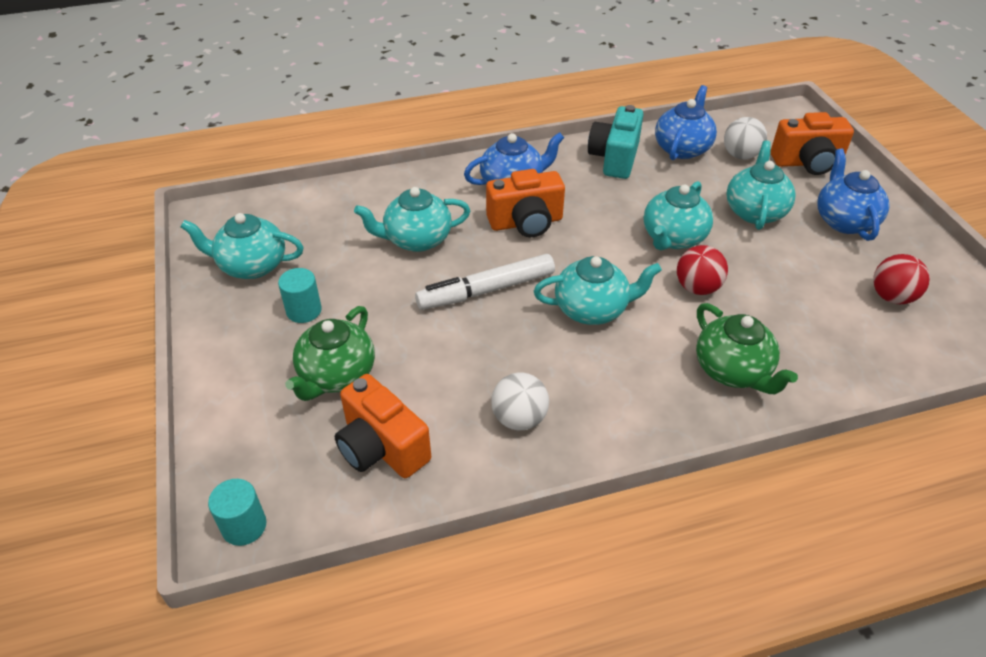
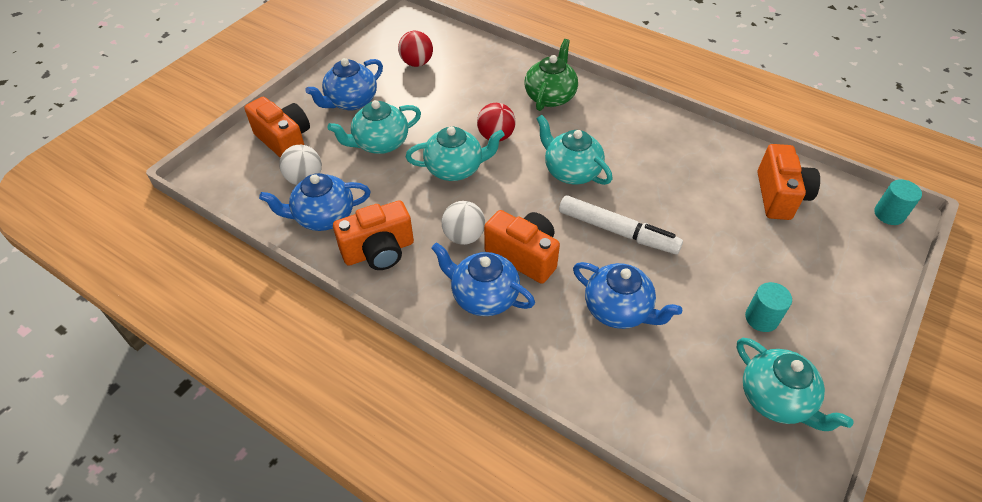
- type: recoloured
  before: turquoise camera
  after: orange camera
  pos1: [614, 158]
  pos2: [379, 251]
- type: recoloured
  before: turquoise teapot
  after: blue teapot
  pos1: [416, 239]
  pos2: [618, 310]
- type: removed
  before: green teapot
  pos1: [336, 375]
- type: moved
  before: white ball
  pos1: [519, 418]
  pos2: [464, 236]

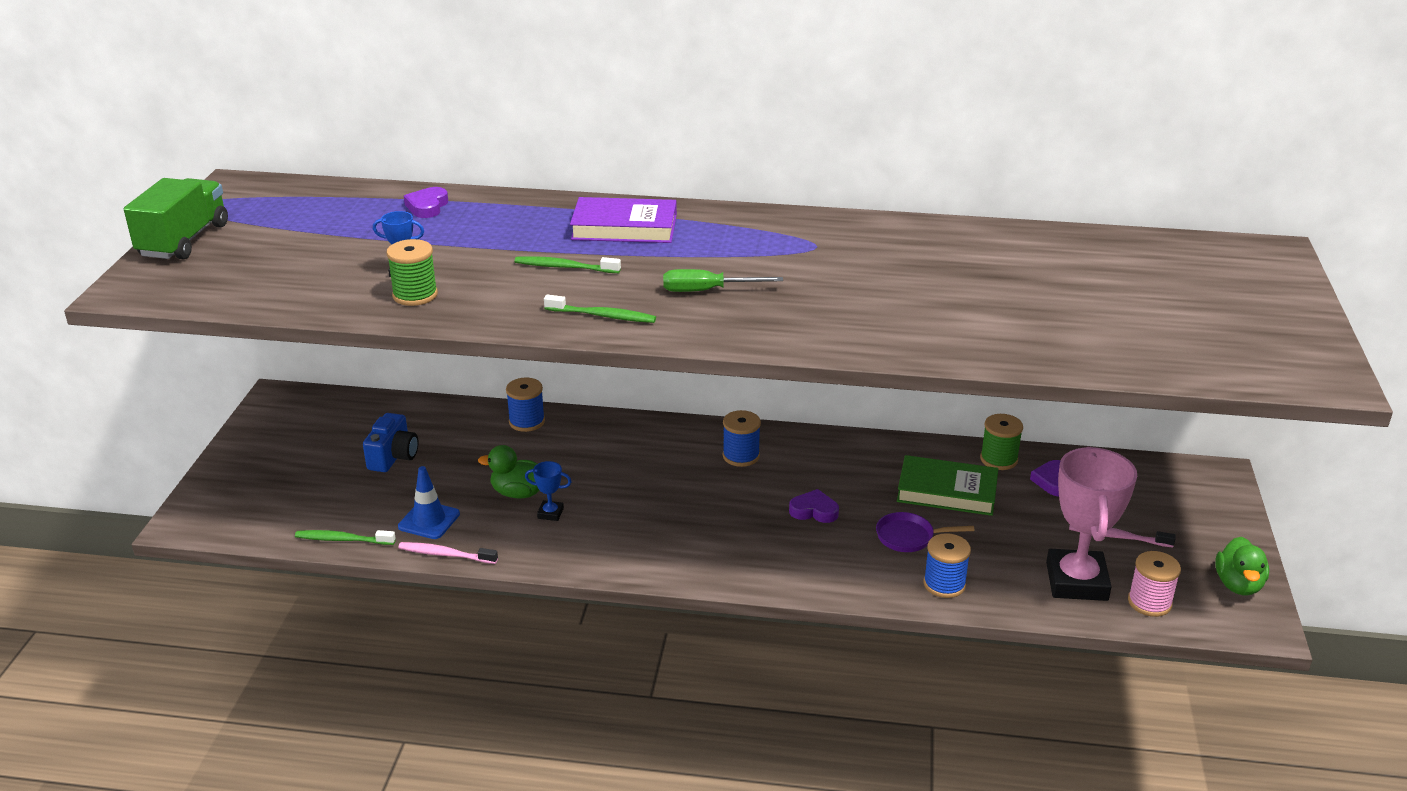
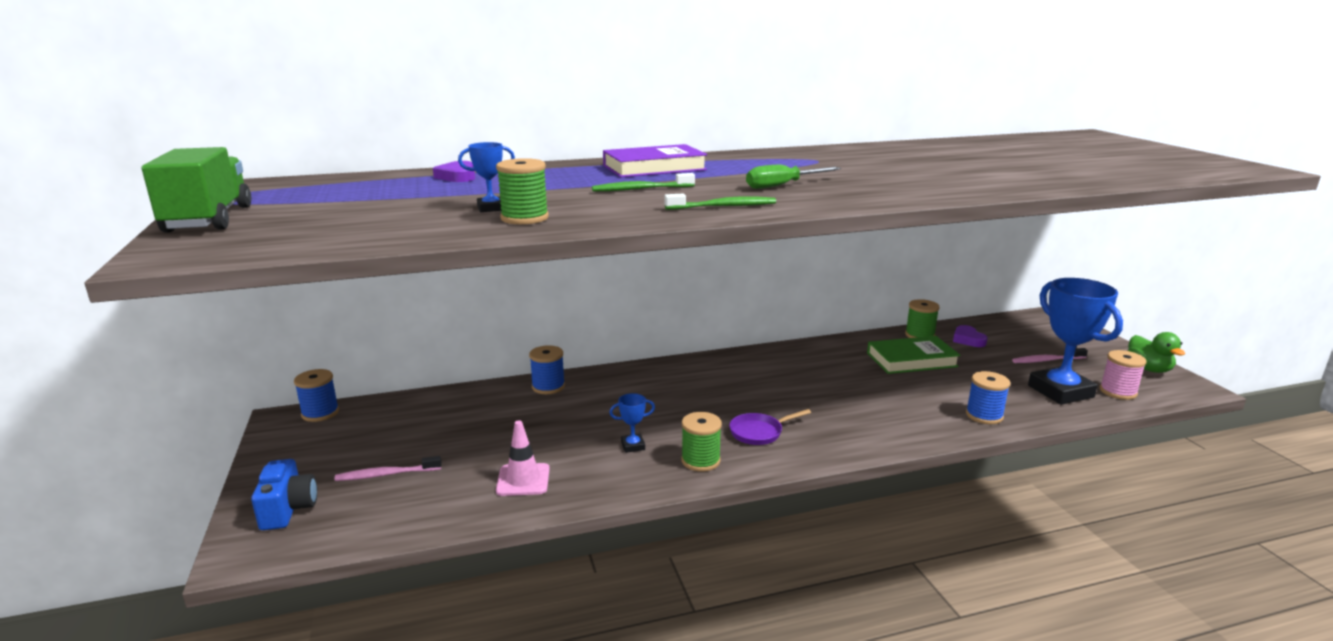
- type: moved
  before: blue spool
  pos1: [741, 456]
  pos2: [320, 413]
- type: moved
  before: blue camera
  pos1: [393, 457]
  pos2: [288, 509]
- type: removed
  before: green duck
  pos1: [519, 493]
- type: recoloured
  before: pink trophy
  after: blue trophy
  pos1: [1076, 581]
  pos2: [1060, 391]
- type: recoloured
  before: blue traffic cone
  after: pink traffic cone
  pos1: [429, 520]
  pos2: [523, 480]
- type: removed
  before: purple heart
  pos1: [814, 511]
- type: moved
  before: purple pan
  pos1: [909, 537]
  pos2: [759, 432]
- type: removed
  before: green toothbrush
  pos1: [343, 539]
- type: moved
  before: pink toothbrush
  pos1: [445, 554]
  pos2: [386, 474]
- type: added
  after: green spool
  pos2: [700, 461]

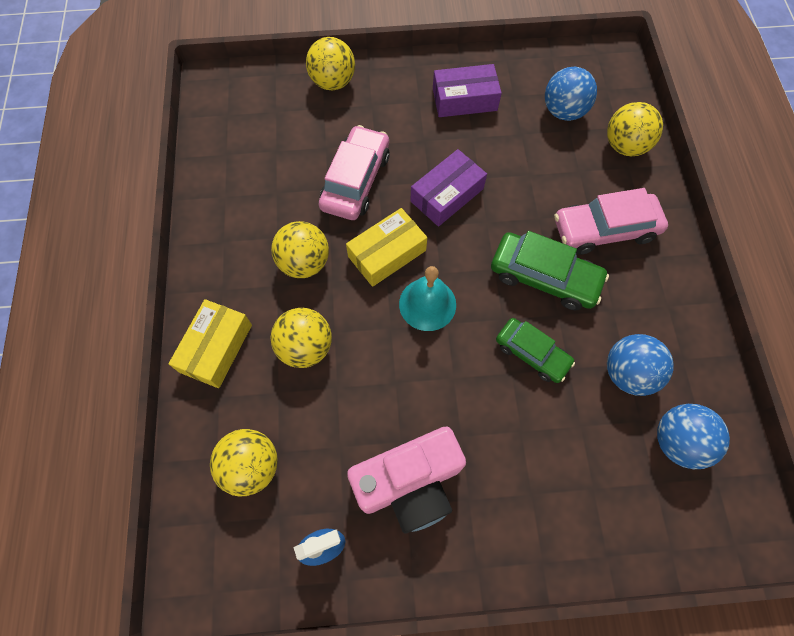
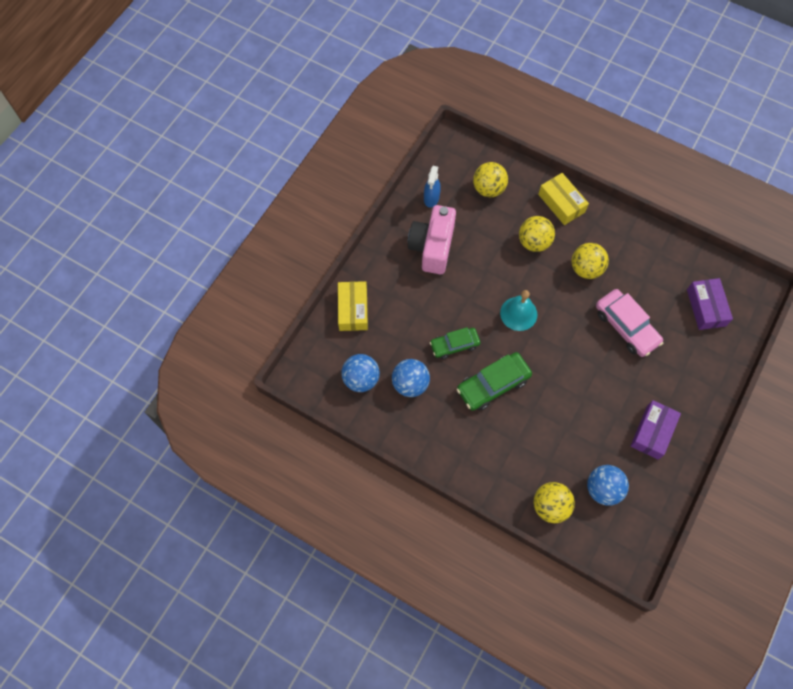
- type: removed
  before: yellow ball
  pos1: [333, 82]
- type: moved
  before: purple box
  pos1: [447, 195]
  pos2: [706, 307]
- type: removed
  before: pink car
  pos1: [604, 229]
- type: moved
  before: yellow box
  pos1: [387, 253]
  pos2: [353, 309]

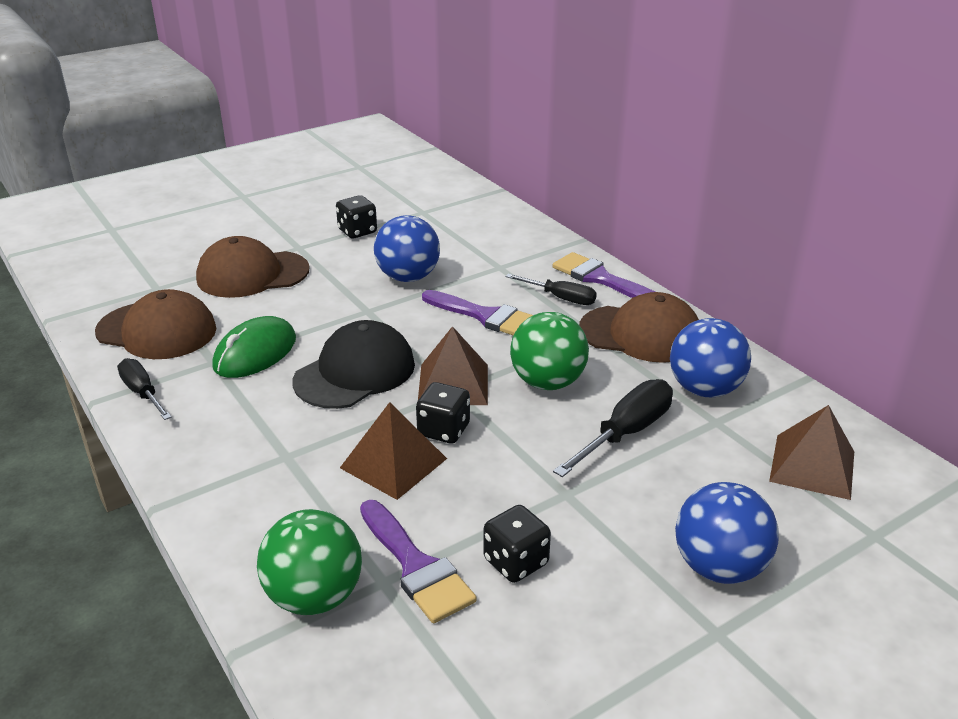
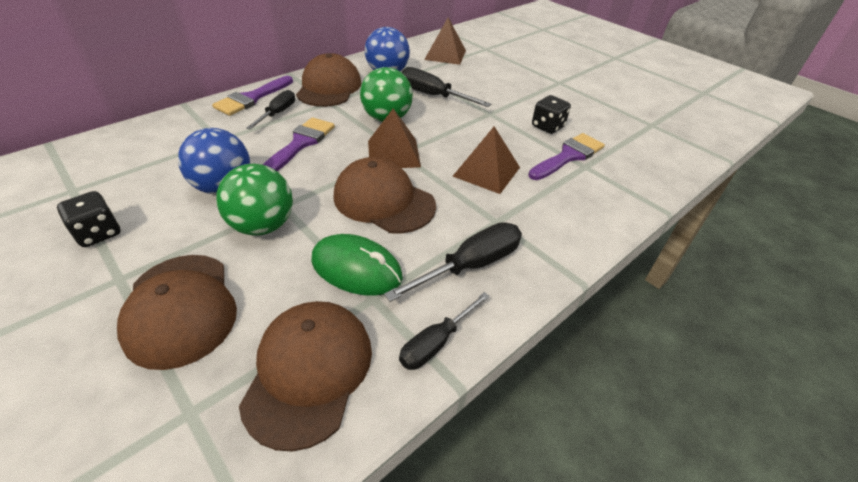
- type: recoloured
  before: black cap
  after: brown cap
  pos1: [355, 372]
  pos2: [383, 200]
- type: removed
  before: black dice
  pos1: [444, 430]
- type: removed
  before: blue ball
  pos1: [719, 567]
- type: moved
  before: green ball
  pos1: [314, 597]
  pos2: [263, 226]
- type: added
  after: black screwdriver
  pos2: [471, 265]

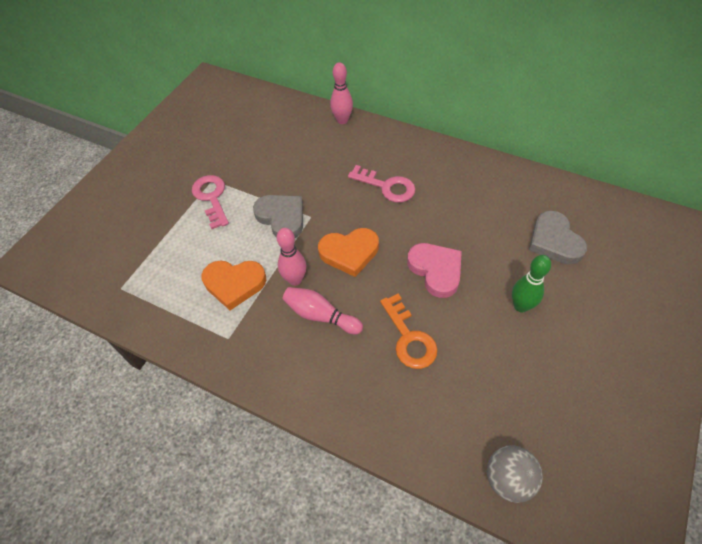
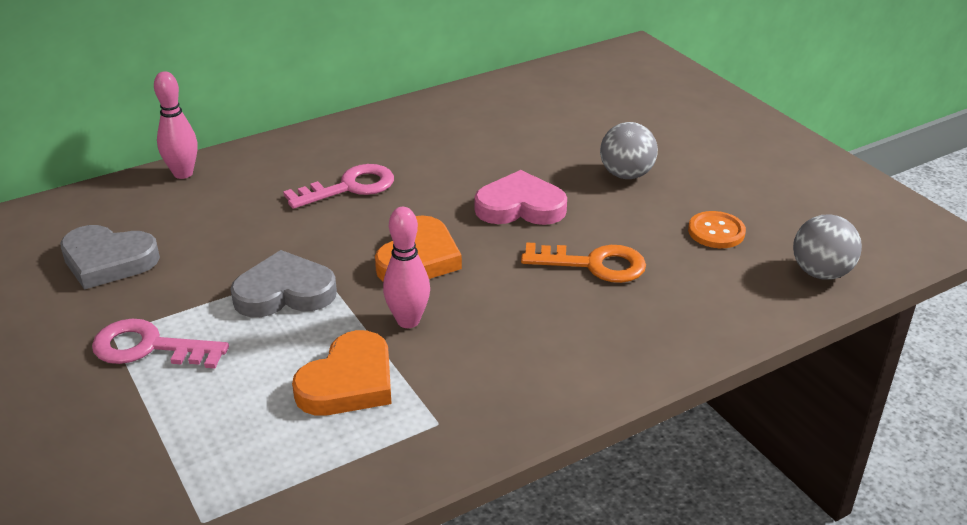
- type: moved
  before: grey heart
  pos1: [554, 241]
  pos2: [108, 261]
- type: replaced
  before: green bowling pin
  after: grey ball
  pos1: [521, 306]
  pos2: [626, 175]
- type: removed
  before: pink bowling pin
  pos1: [320, 315]
- type: added
  after: orange button
  pos2: [716, 232]

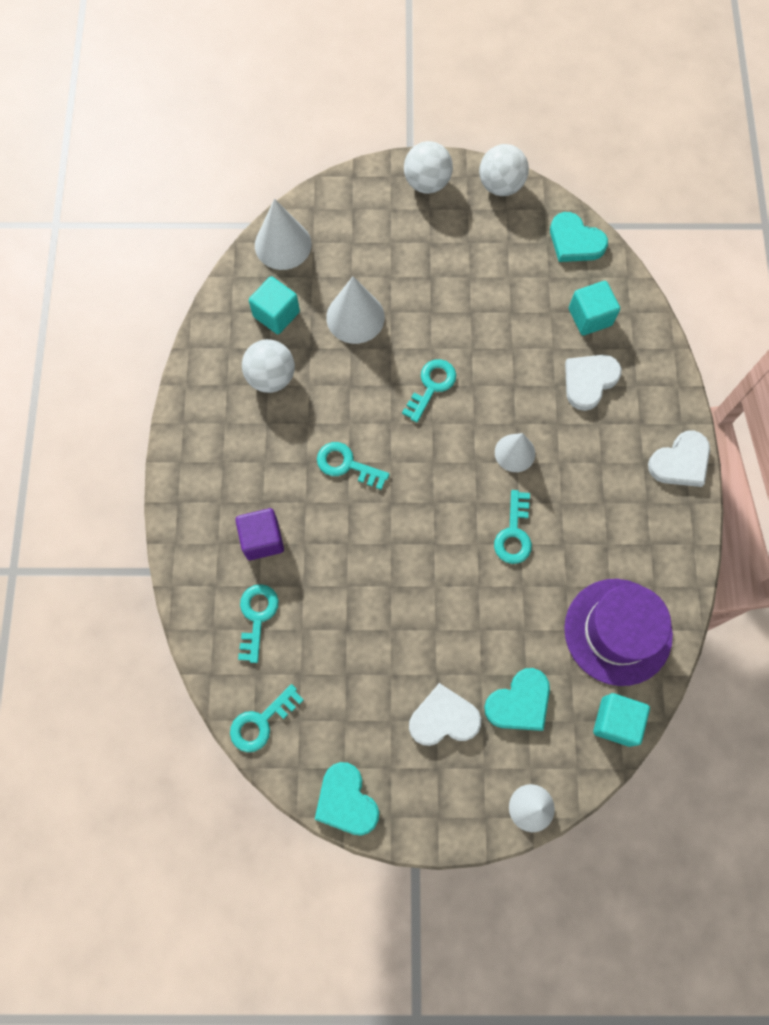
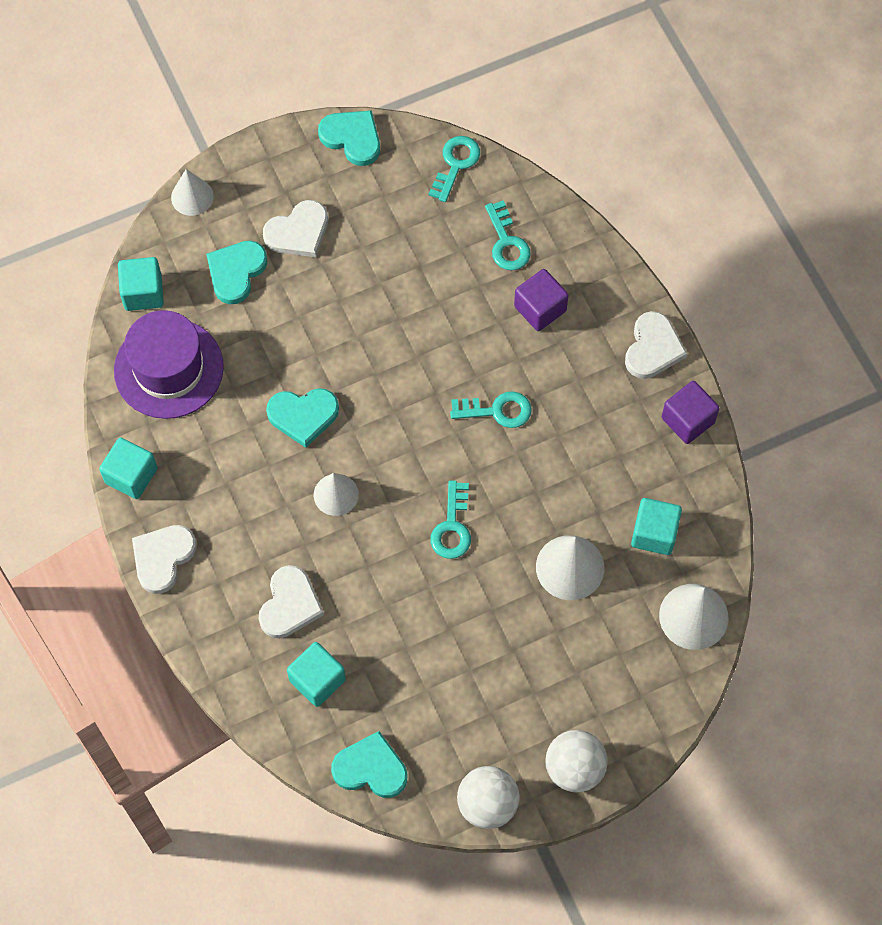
- type: removed
  before: white ball
  pos1: [271, 377]
- type: replaced
  before: turquoise key
  after: turquoise heart
  pos1: [514, 533]
  pos2: [303, 416]
- type: added
  after: white heart
  pos2: [653, 348]
- type: added
  after: purple cube
  pos2: [688, 420]
- type: added
  after: turquoise cube
  pos2: [131, 476]

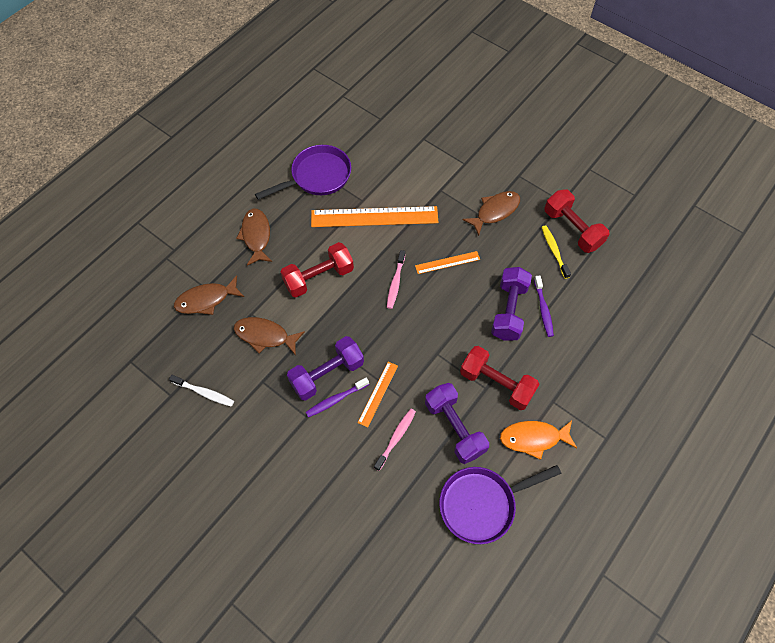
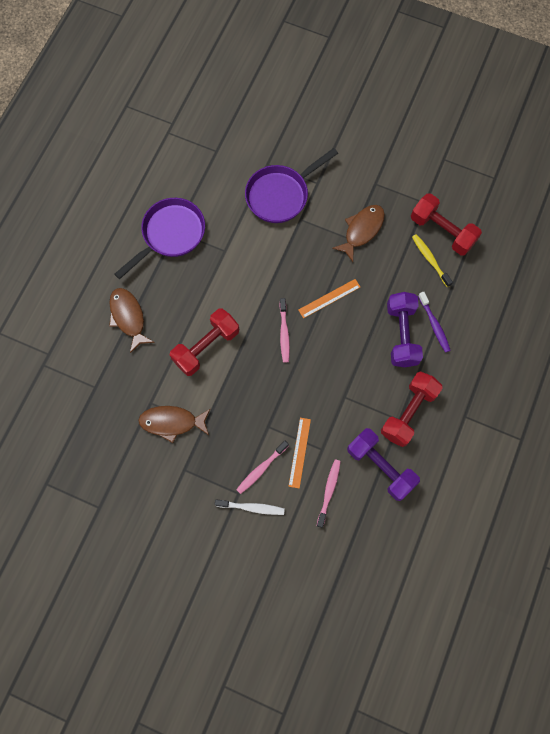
- type: removed
  before: orange ruler
  pos1: [374, 217]
- type: removed
  before: brown fish
  pos1: [206, 300]
- type: removed
  before: purple dumbbell
  pos1: [327, 374]
- type: turned
  before: red dumbbell
  pos1: [496, 383]
  pos2: [408, 412]
  turn: -75
- type: moved
  before: white toothbrush
  pos1: [204, 393]
  pos2: [252, 507]
- type: recoloured
  before: purple toothbrush
  after: pink toothbrush
  pos1: [335, 399]
  pos2: [261, 469]
- type: removed
  before: orange fish
  pos1: [533, 438]
- type: moved
  before: purple pan
  pos1: [482, 504]
  pos2: [280, 195]

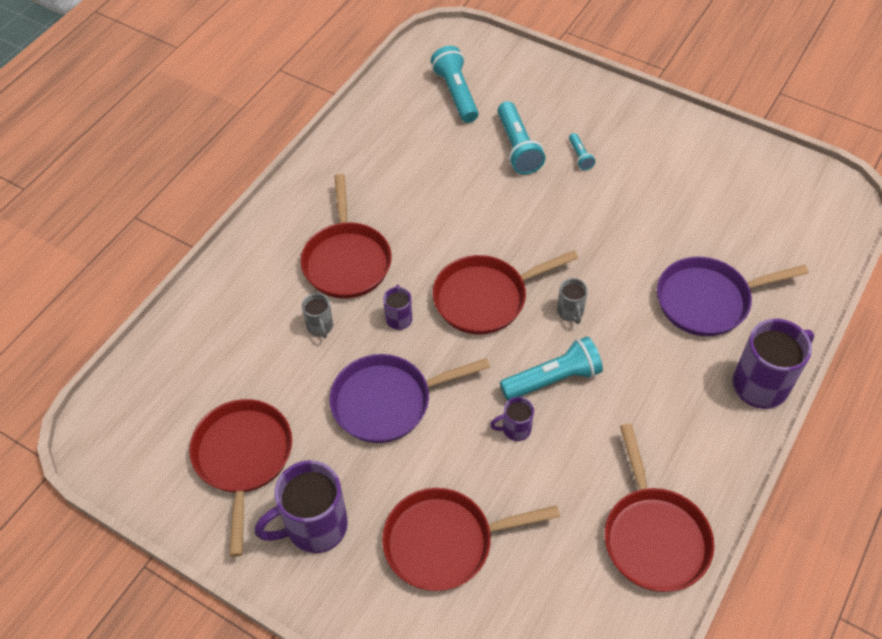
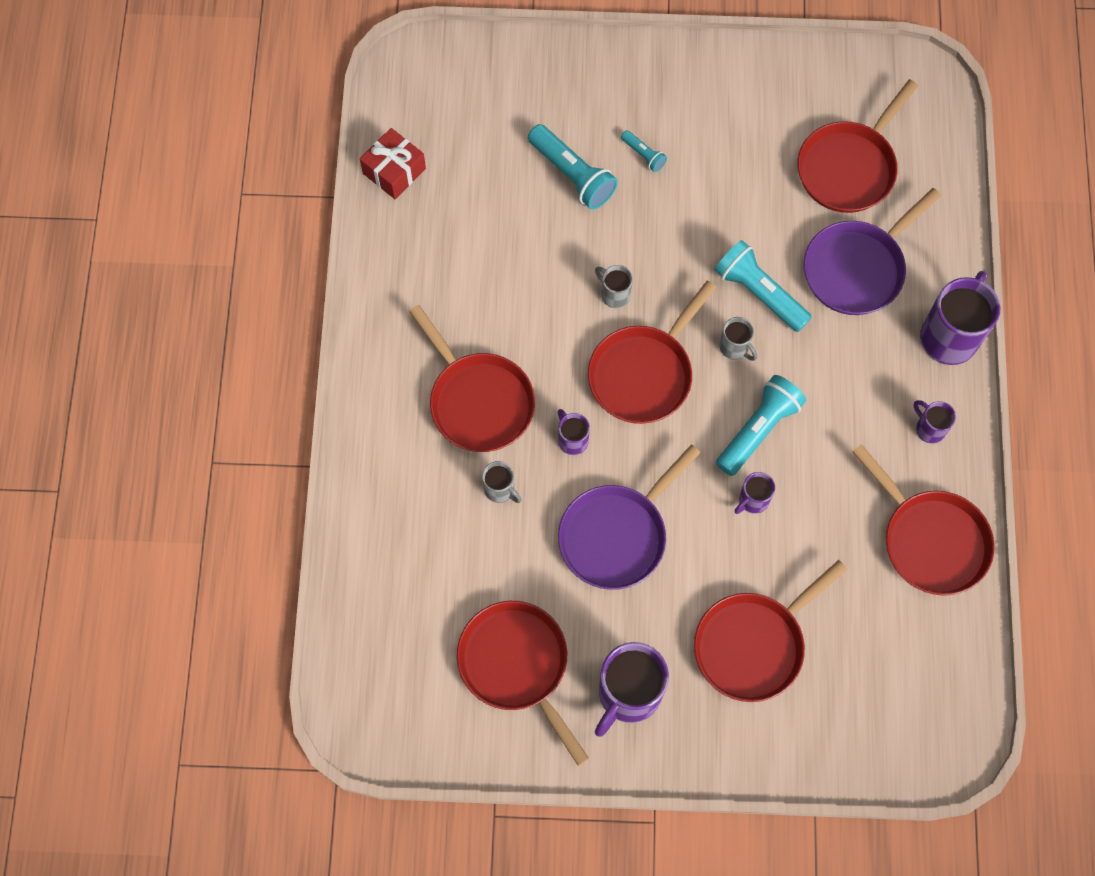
- type: moved
  before: turquoise flashlight
  pos1: [456, 93]
  pos2: [759, 293]
- type: added
  after: red pan
  pos2: [849, 167]
- type: added
  after: red gift
  pos2: [394, 171]
- type: added
  after: grey mug
  pos2: [614, 294]
- type: added
  after: purple mug
  pos2: [929, 428]

